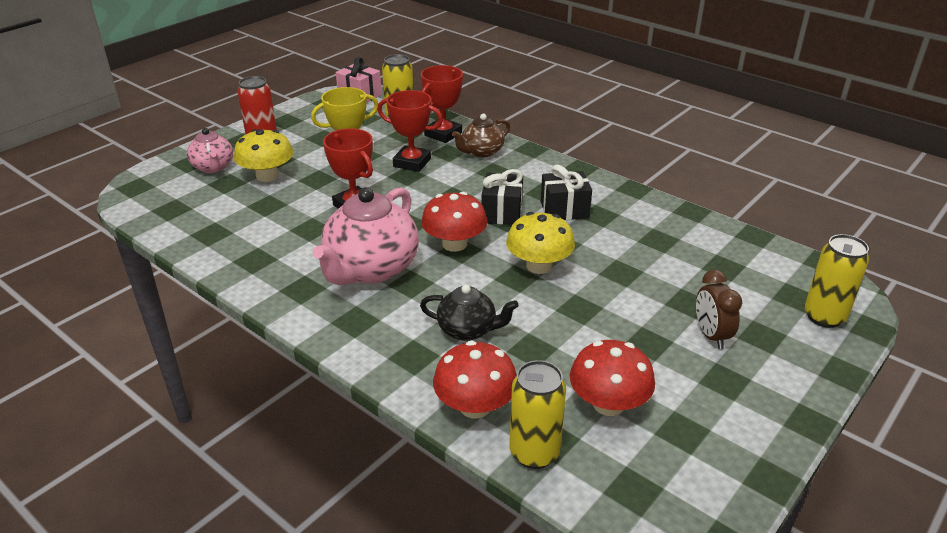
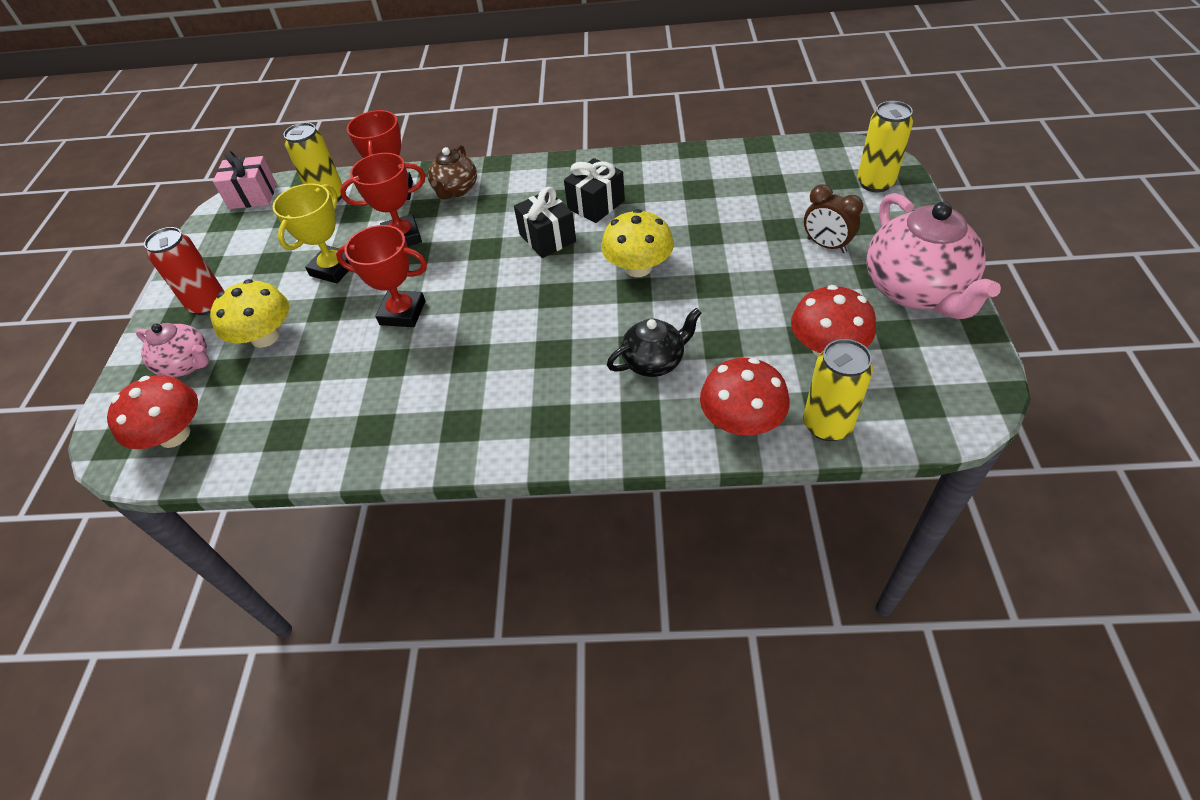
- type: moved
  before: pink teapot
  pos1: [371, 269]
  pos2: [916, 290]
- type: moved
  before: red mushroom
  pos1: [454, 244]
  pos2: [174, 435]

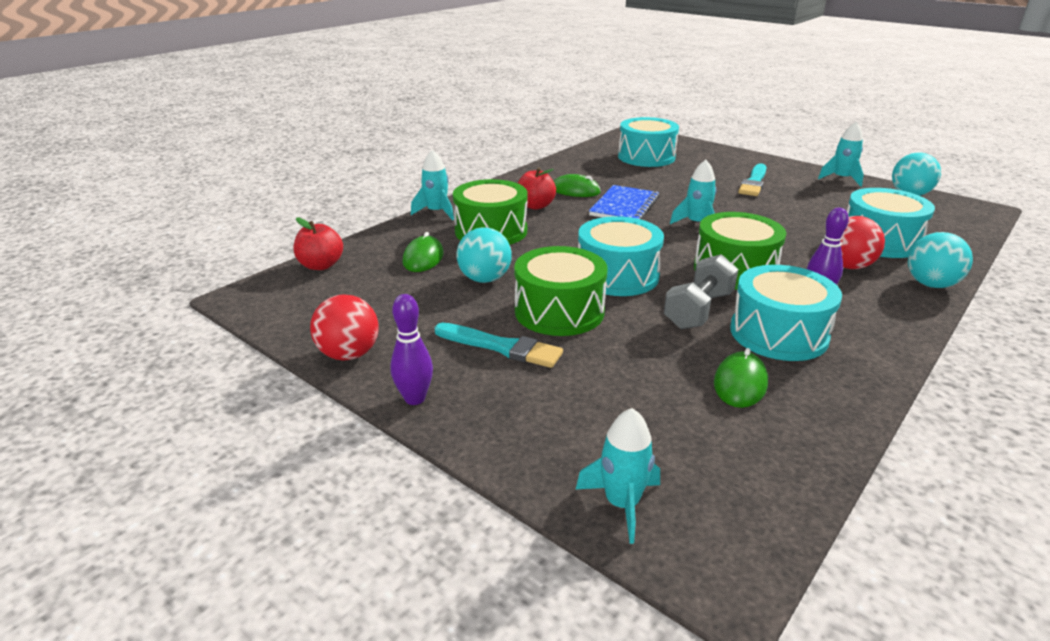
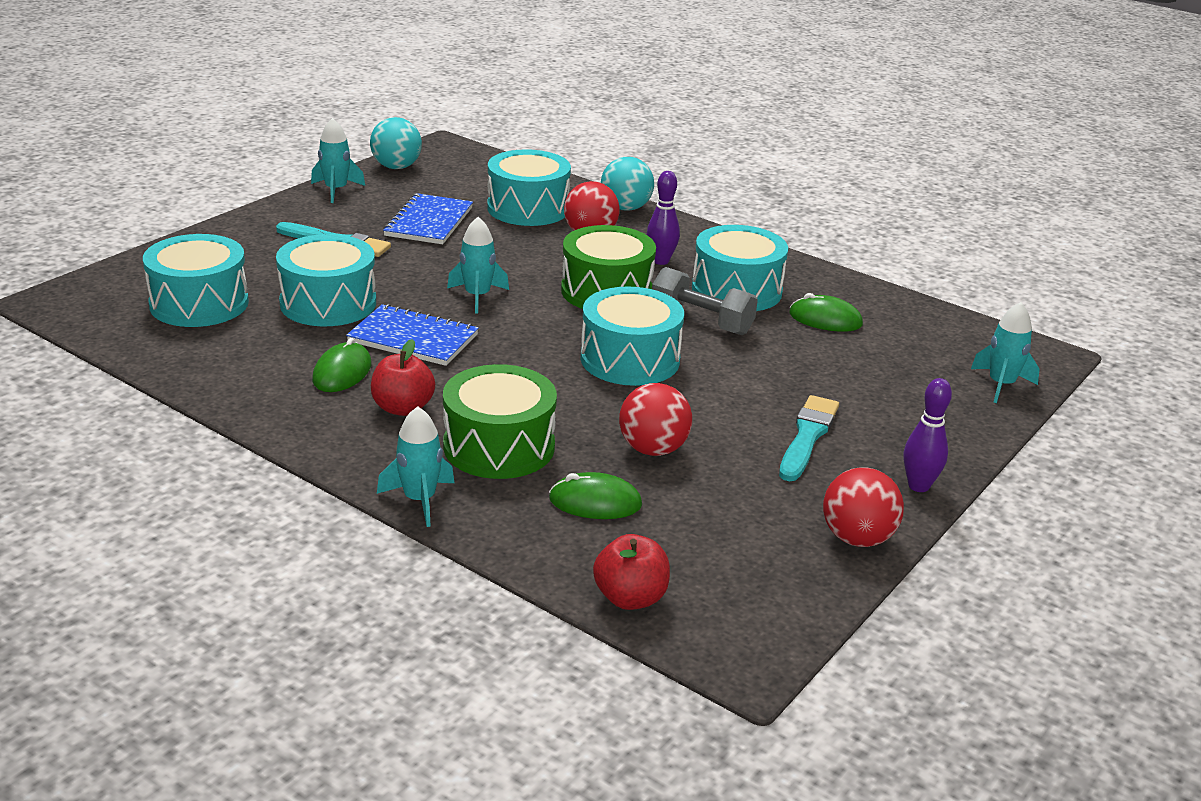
- type: recoloured
  before: turquoise ball
  after: red ball
  pos1: [485, 279]
  pos2: [653, 449]
- type: removed
  before: green drum
  pos1: [559, 311]
- type: added
  after: blue notebook
  pos2: [429, 222]
- type: added
  after: turquoise drum
  pos2: [328, 303]

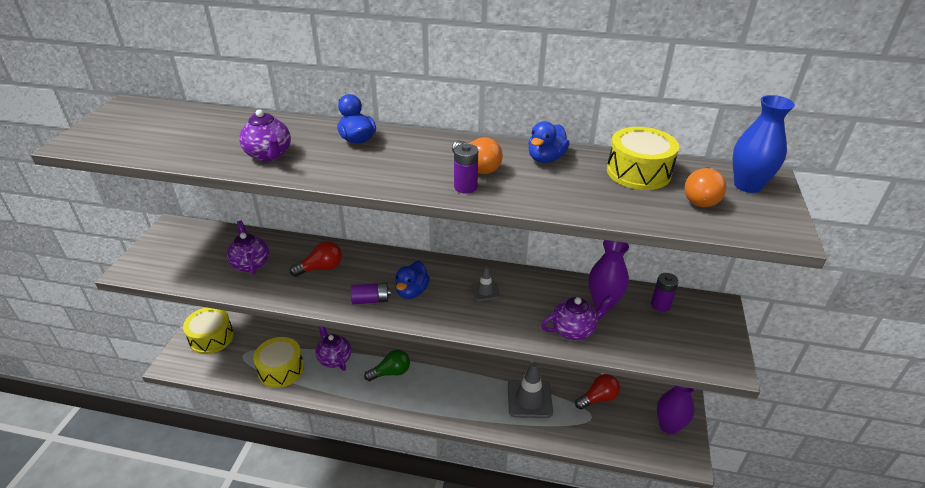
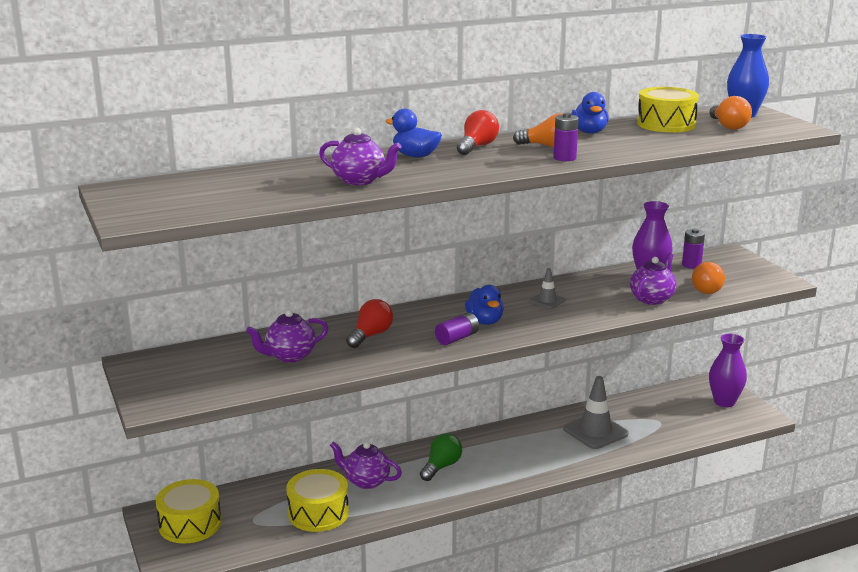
- type: turned
  before: purple teapot
  pos1: [251, 264]
  pos2: [289, 356]
  turn: -60
- type: moved
  before: red light bulb
  pos1: [598, 398]
  pos2: [477, 147]
- type: added
  after: orange light bulb
  pos2: [706, 289]

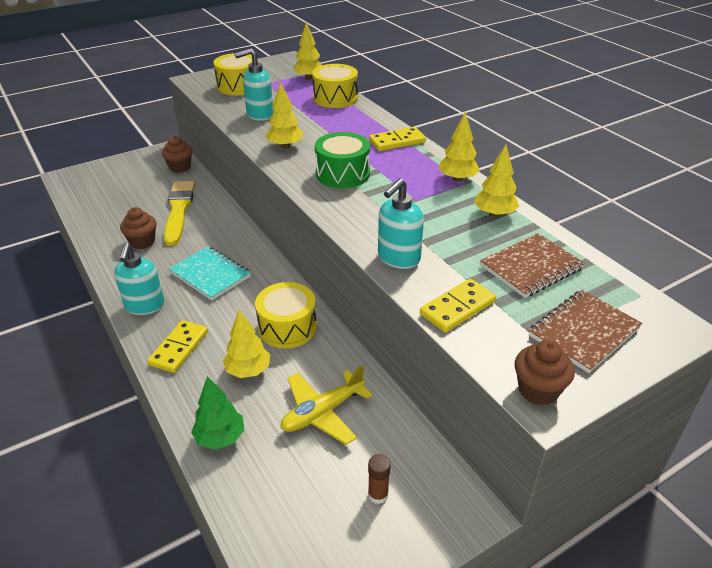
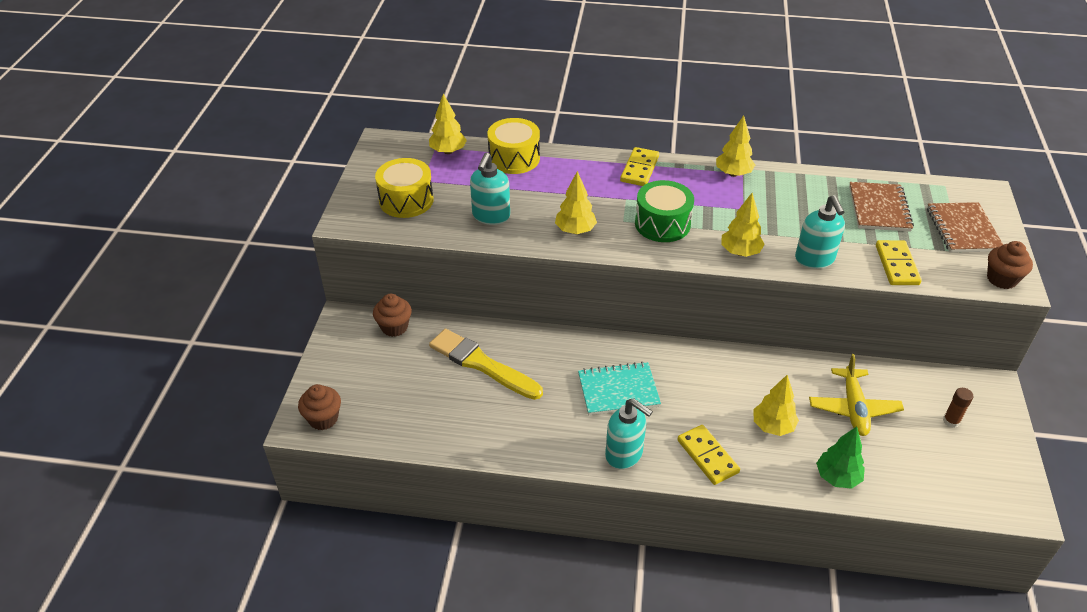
- type: moved
  before: yellow tree
  pos1: [494, 214]
  pos2: [740, 252]
- type: moved
  before: brown cupcake
  pos1: [142, 242]
  pos2: [323, 419]
- type: removed
  before: yellow drum
  pos1: [287, 327]

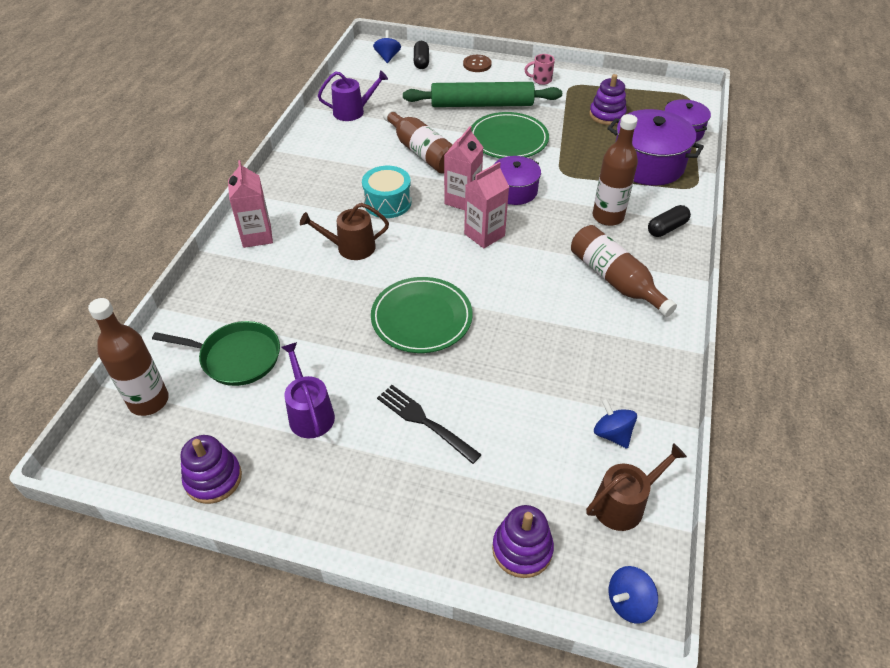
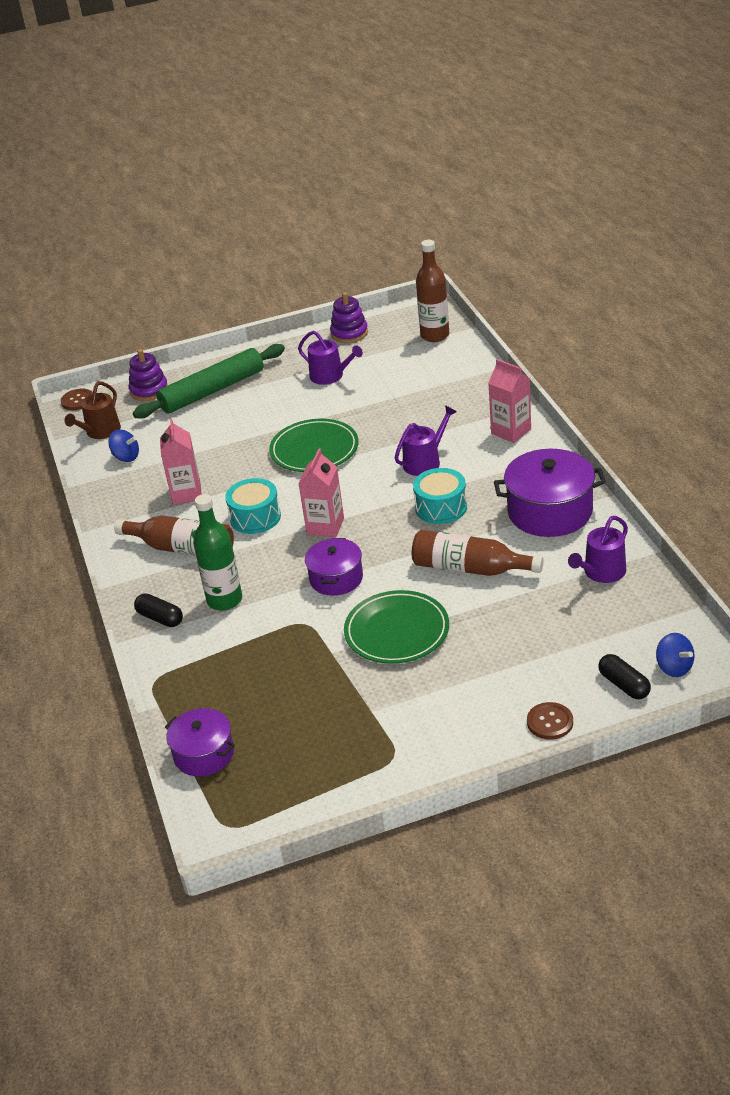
- type: removed
  before: pink mug
  pos1: [541, 80]
- type: removed
  before: purple stacking toy
  pos1: [607, 115]
- type: moved
  before: green rolling pin
  pos1: [482, 104]
  pos2: [212, 391]
- type: moved
  before: purple pot
  pos1: [648, 164]
  pos2: [550, 511]
- type: recoloured
  before: brown bottle
  after: green bottle
  pos1: [608, 217]
  pos2: [224, 600]
- type: moved
  before: pink carton
  pos1: [462, 200]
  pos2: [186, 493]
- type: recoloured
  before: brown watering can
  after: purple watering can
  pos1: [351, 247]
  pos2: [425, 462]
- type: turned
  before: black capsule
  pos1: [667, 228]
  pos2: [160, 618]
  turn: -75
- type: removed
  before: green pan
  pos1: [237, 357]
- type: removed
  before: black fork
  pos1: [424, 421]
- type: replaced
  before: blue spinning top
  after: brown button
  pos1: [629, 602]
  pos2: [78, 400]
- type: added
  after: turquoise drum
  pos2: [255, 517]

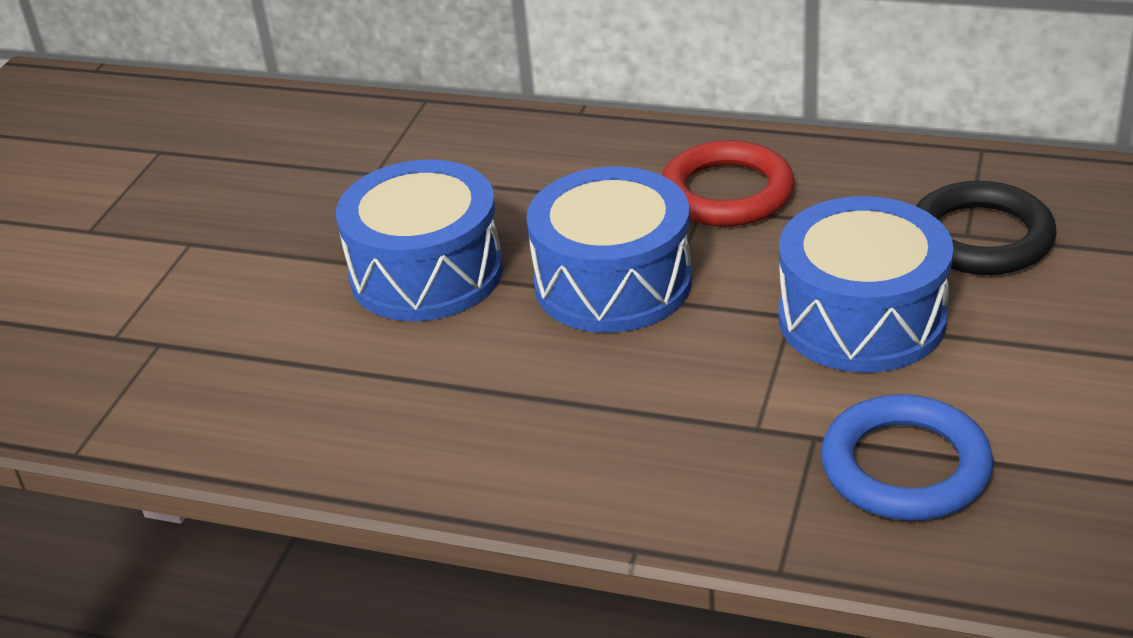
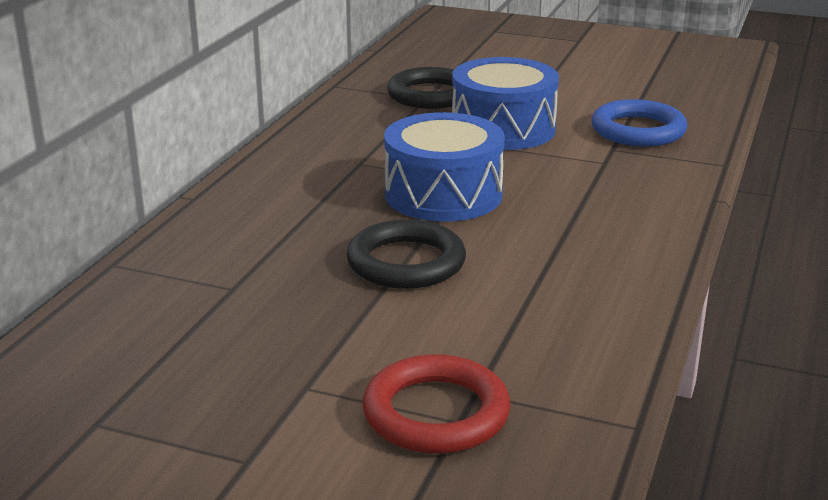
- type: moved
  before: red ring
  pos1: [727, 193]
  pos2: [436, 413]
- type: replaced
  before: blue drum
  after: black ring
  pos1: [426, 273]
  pos2: [406, 262]

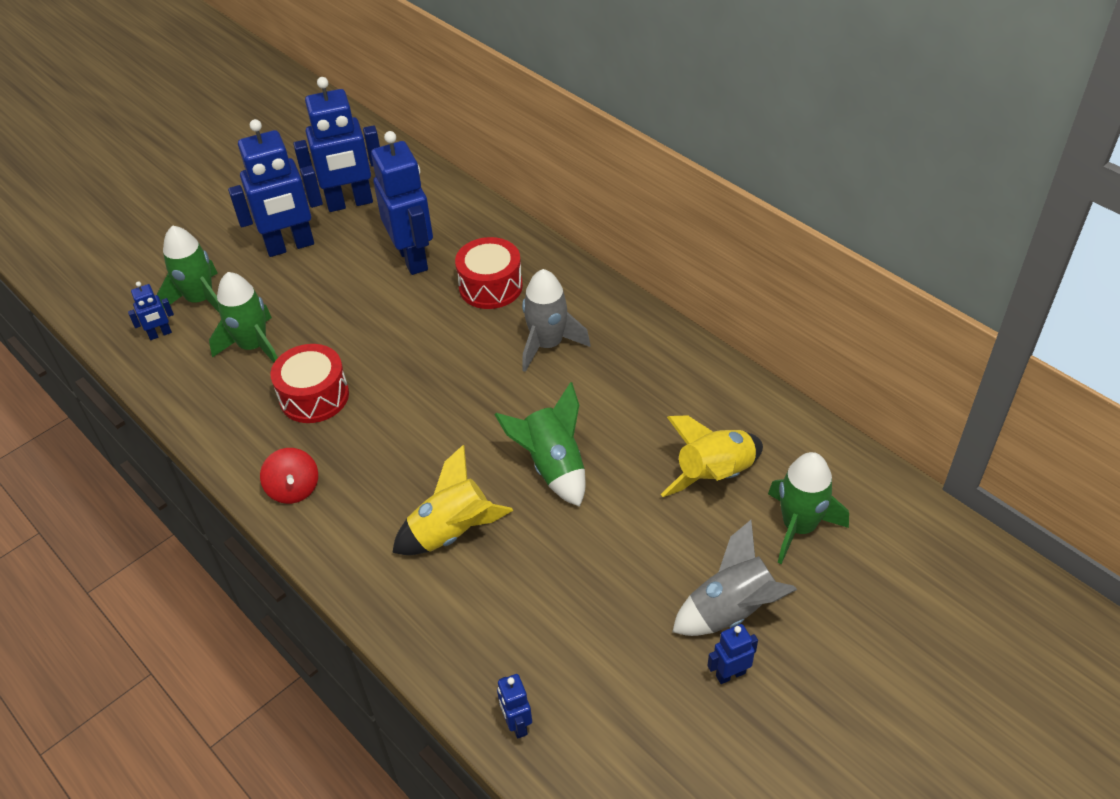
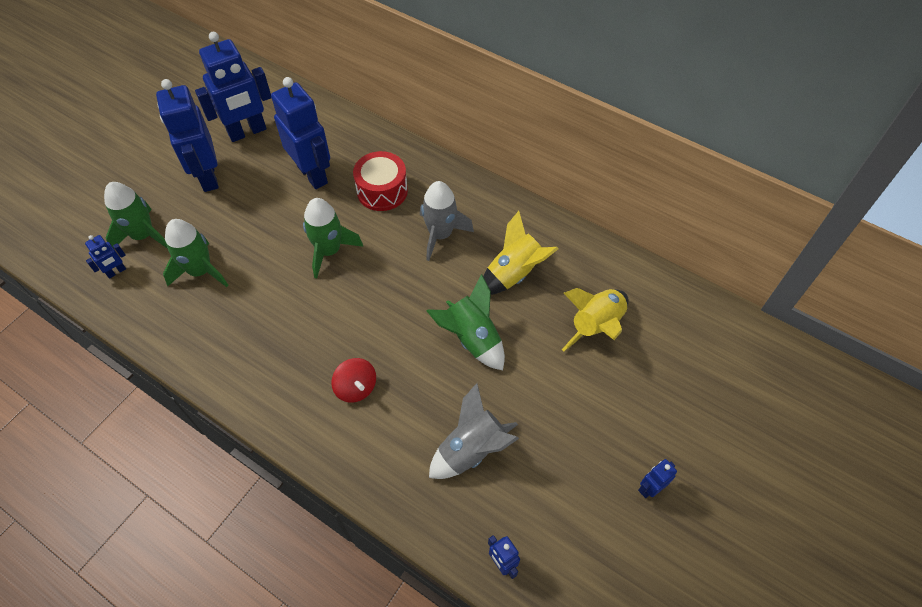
- type: turned
  before: blue robot
  pos1: [290, 246]
  pos2: [207, 177]
  turn: 105
- type: removed
  before: red drum
  pos1: [314, 396]
- type: moved
  before: yellow rocket
  pos1: [452, 532]
  pos2: [514, 273]
- type: moved
  before: red spinning top
  pos1: [294, 489]
  pos2: [356, 387]
- type: moved
  before: green rocket
  pos1: [798, 527]
  pos2: [329, 251]
- type: moved
  before: grey rocket
  pos1: [732, 610]
  pos2: [471, 449]

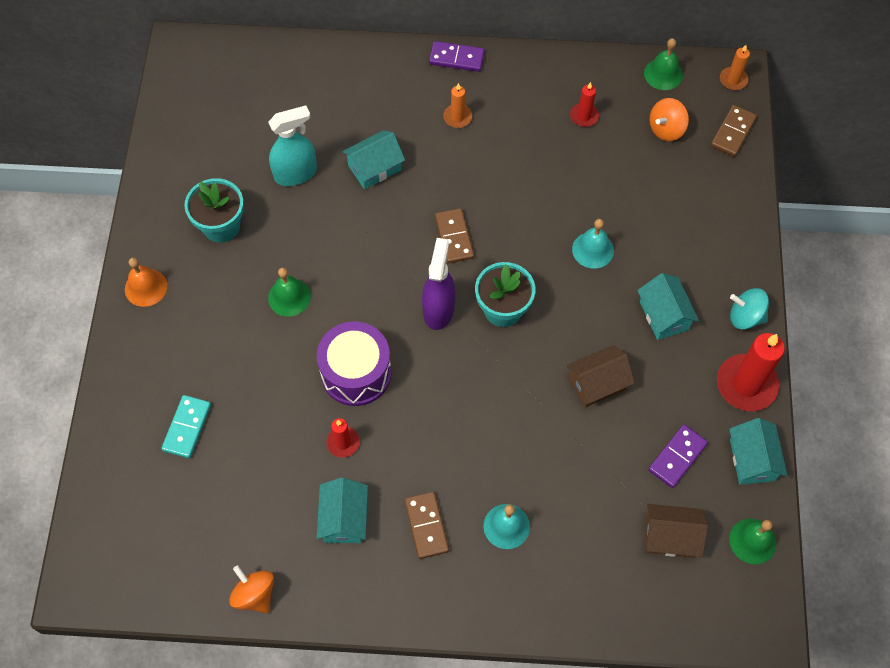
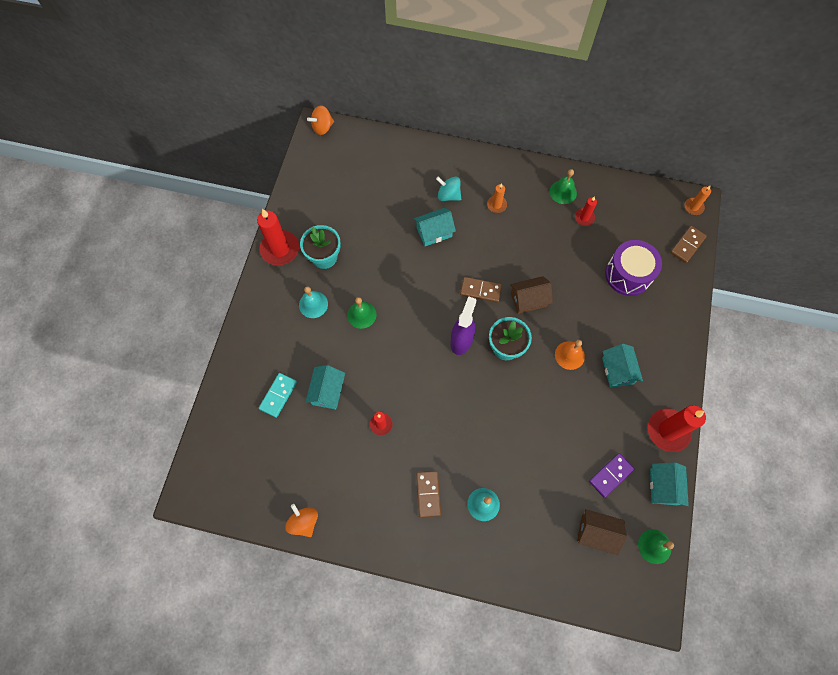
- type: moved
  before: green bell
  pos1: [663, 74]
  pos2: [563, 192]
- type: removed
  before: purple domino
  pos1: [456, 58]
- type: moved
  before: orange spinning top
  pos1: [666, 129]
  pos2: [322, 127]
- type: removed
  before: turquoise spray bottle
  pos1: [296, 173]
- type: turned
  before: brown domino
  pos1: [454, 237]
  pos2: [480, 290]
  turn: -75
- type: moved
  before: turquoise bell
  pos1: [593, 250]
  pos2: [313, 304]
- type: moved
  before: orange bell
  pos1: [146, 287]
  pos2: [569, 355]
- type: moved
  before: turquoise spinning top
  pos1: [745, 317]
  pos2: [448, 195]
- type: moved
  before: purple drum
  pos1: [356, 373]
  pos2: [628, 274]
- type: moved
  before: brown house
  pos1: [597, 383]
  pos2: [528, 300]
- type: moved
  before: turquoise house
  pos1: [344, 519]
  pos2: [327, 391]
- type: added
  after: red candle
  pos2: [280, 249]

